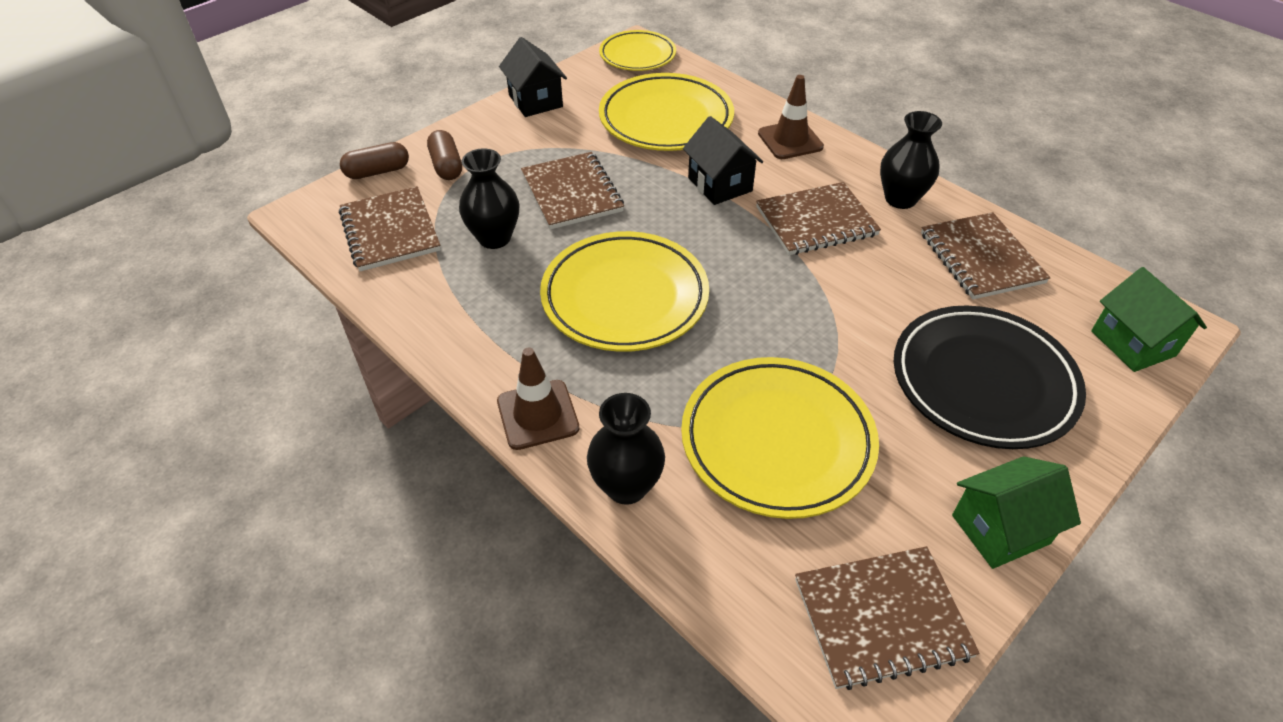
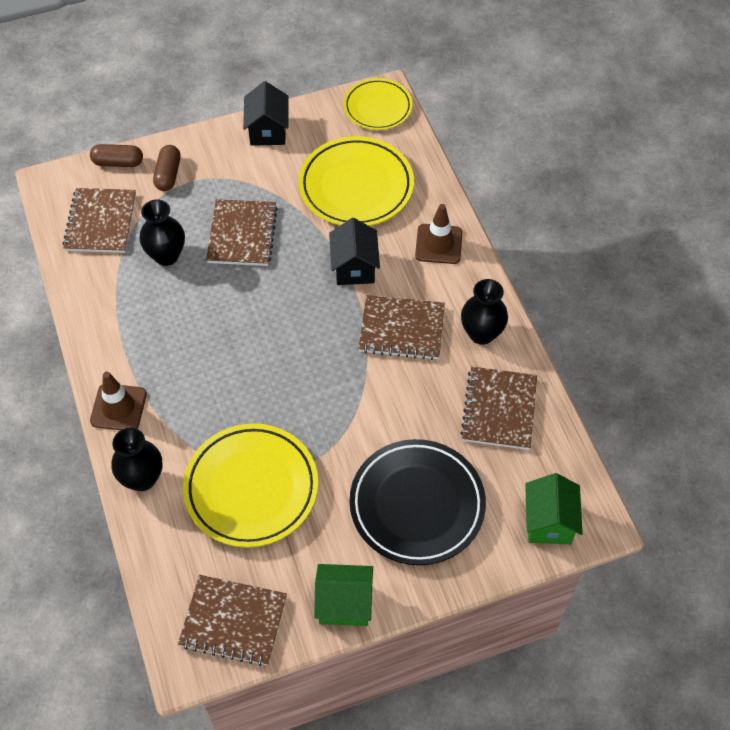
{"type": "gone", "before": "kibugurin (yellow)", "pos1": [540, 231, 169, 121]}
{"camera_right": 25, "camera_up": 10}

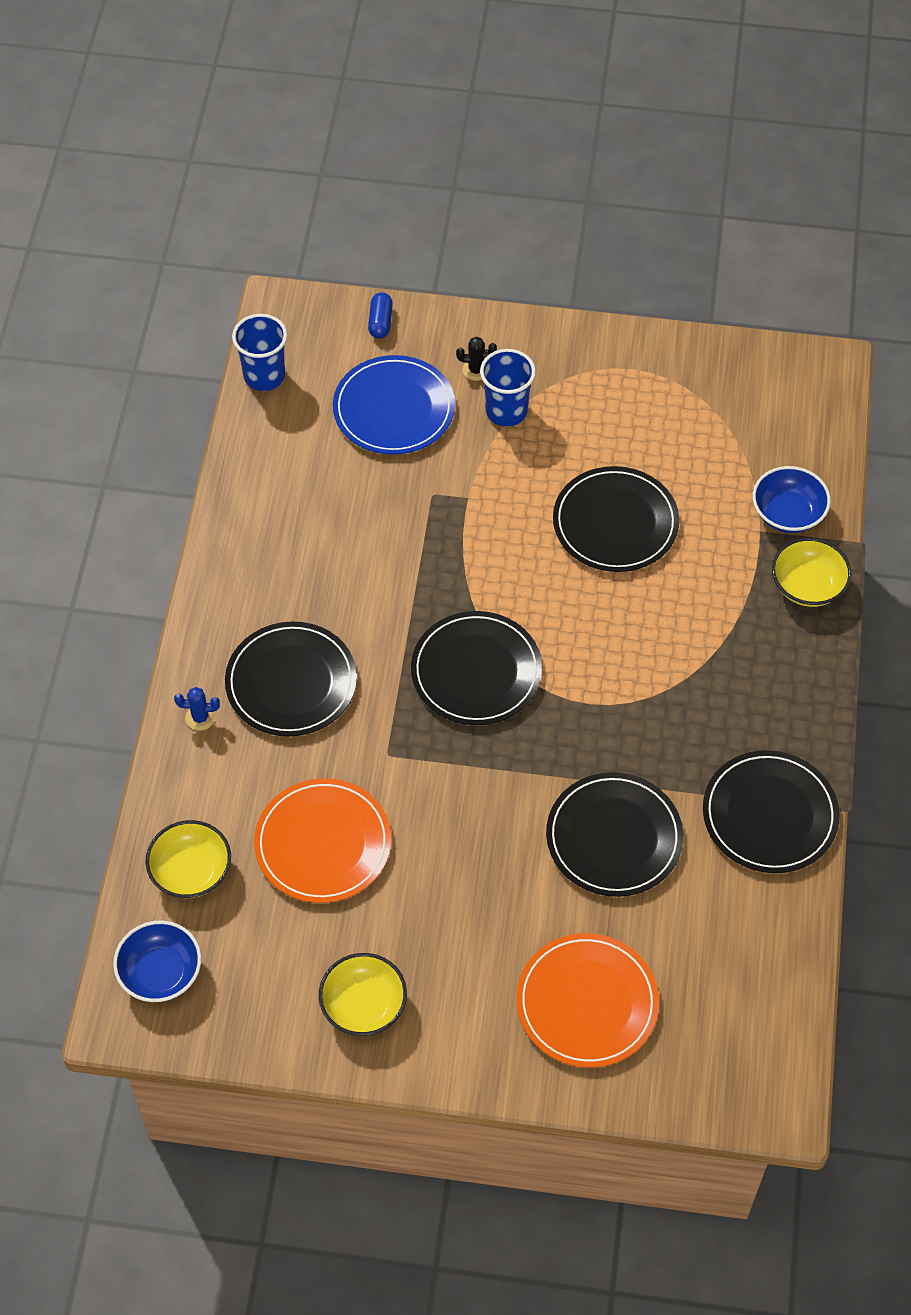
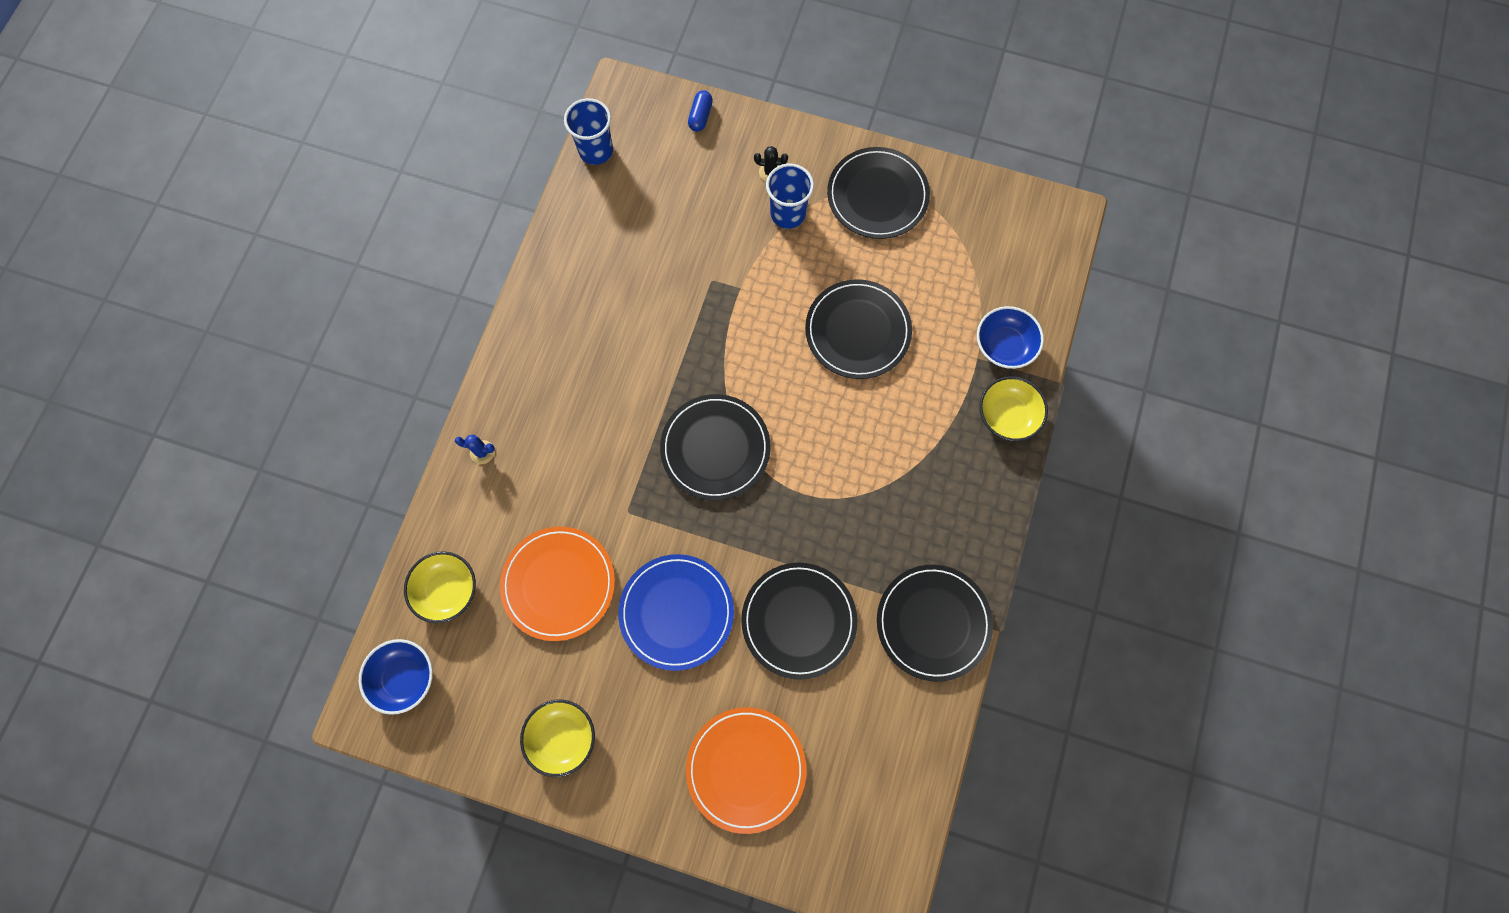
{"type": "shifted", "before": "kibugurin (black)", "pos1": [225, 621, 132, 115], "pos2": [827, 147, 103, 92]}
{"type": "shifted", "before": "kibugurin (blue)", "pos1": [333, 355, 122, 100], "pos2": [618, 554, 116, 117]}
{"camera_right": 10, "camera_up": 15}

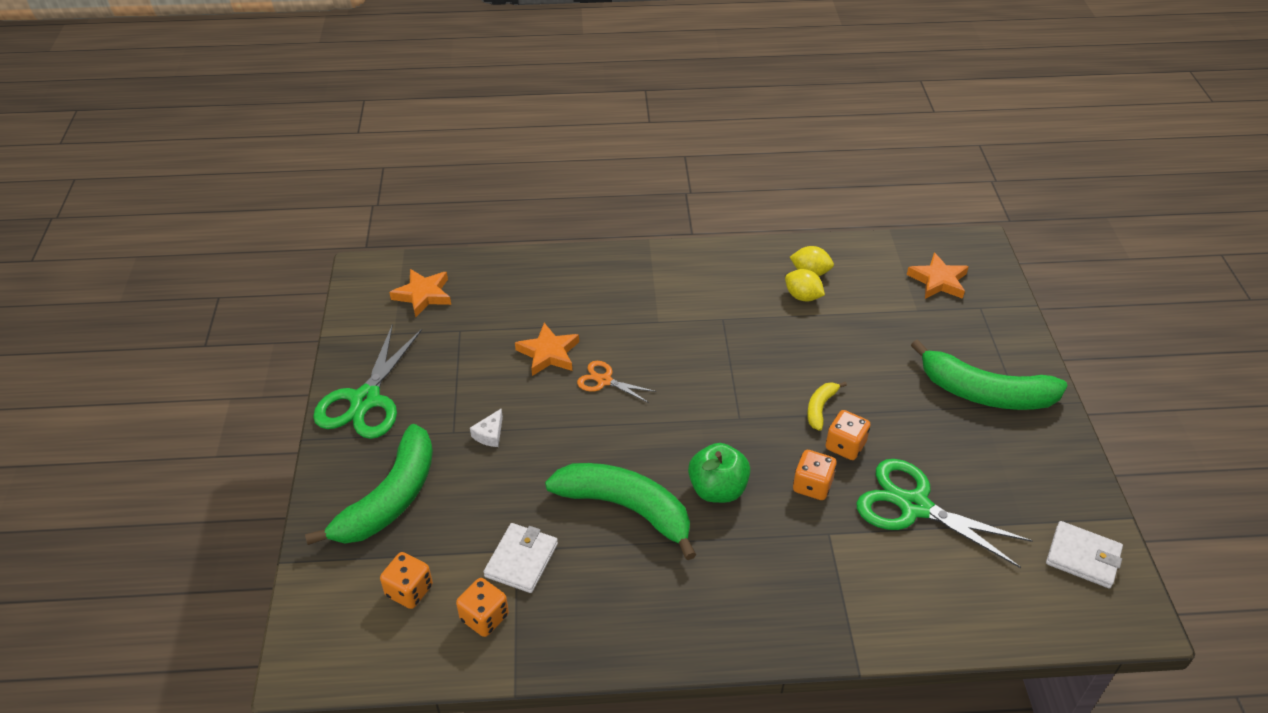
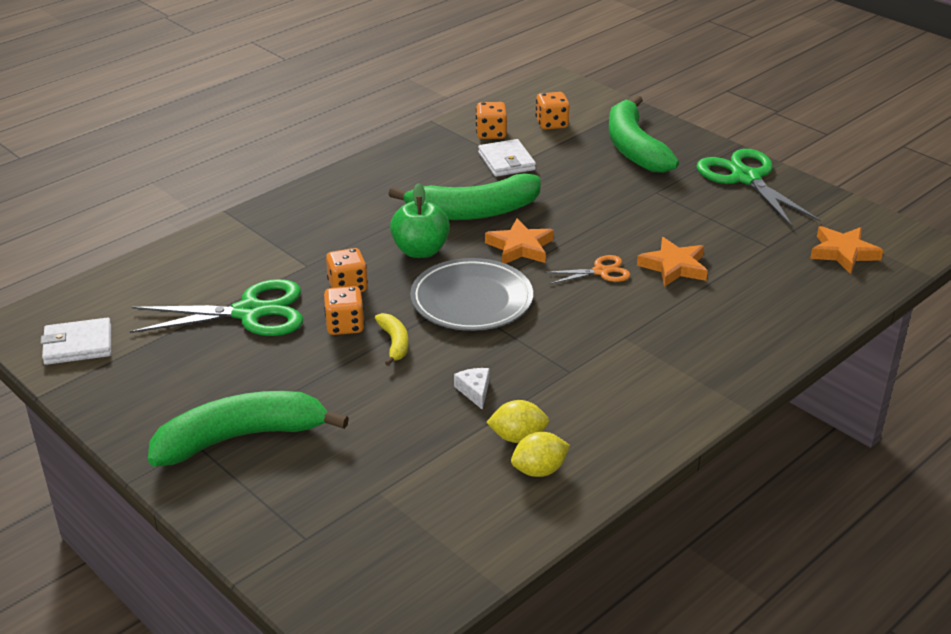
{"type": "shifted", "before": "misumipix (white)", "pos1": [470, 408, 33, 39], "pos2": [454, 368, 35, 42]}
{"type": "shifted", "before": "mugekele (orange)", "pos1": [907, 252, 62, 47], "pos2": [485, 218, 69, 46]}
{"type": "new", "after": "kibugurin (grey)", "pos2": [410, 258, 123, 73]}
{"camera_right": 140, "camera_up": -10}

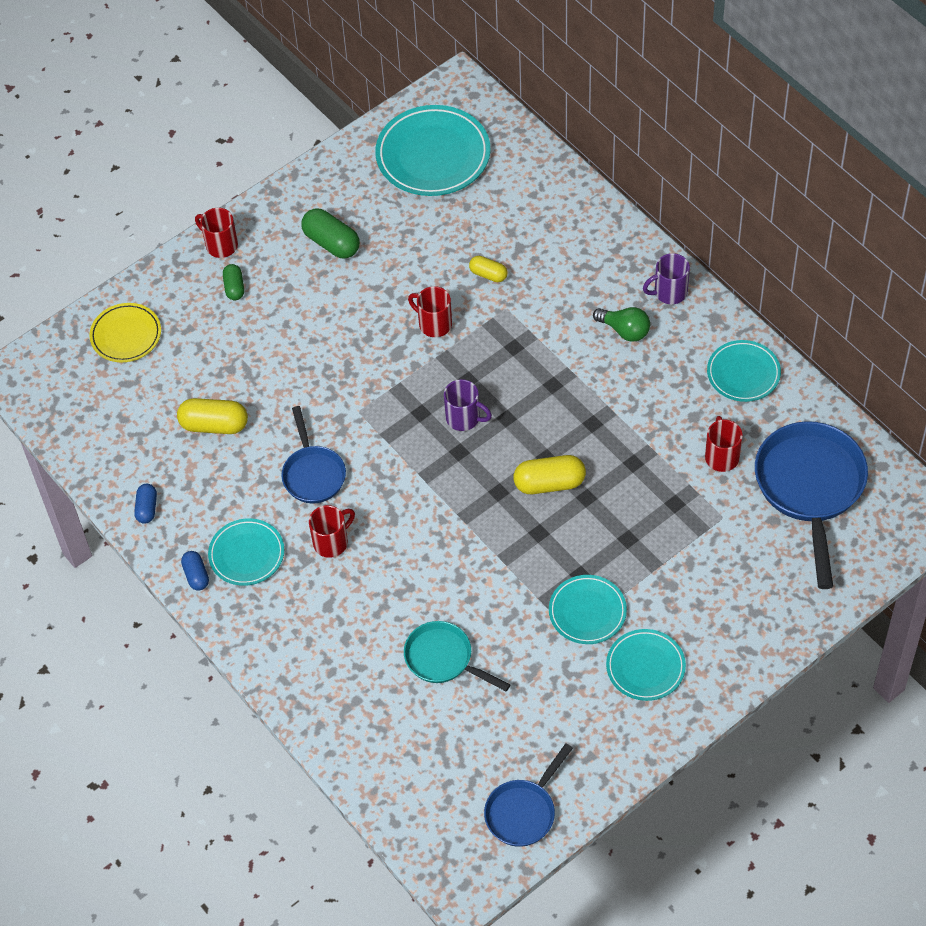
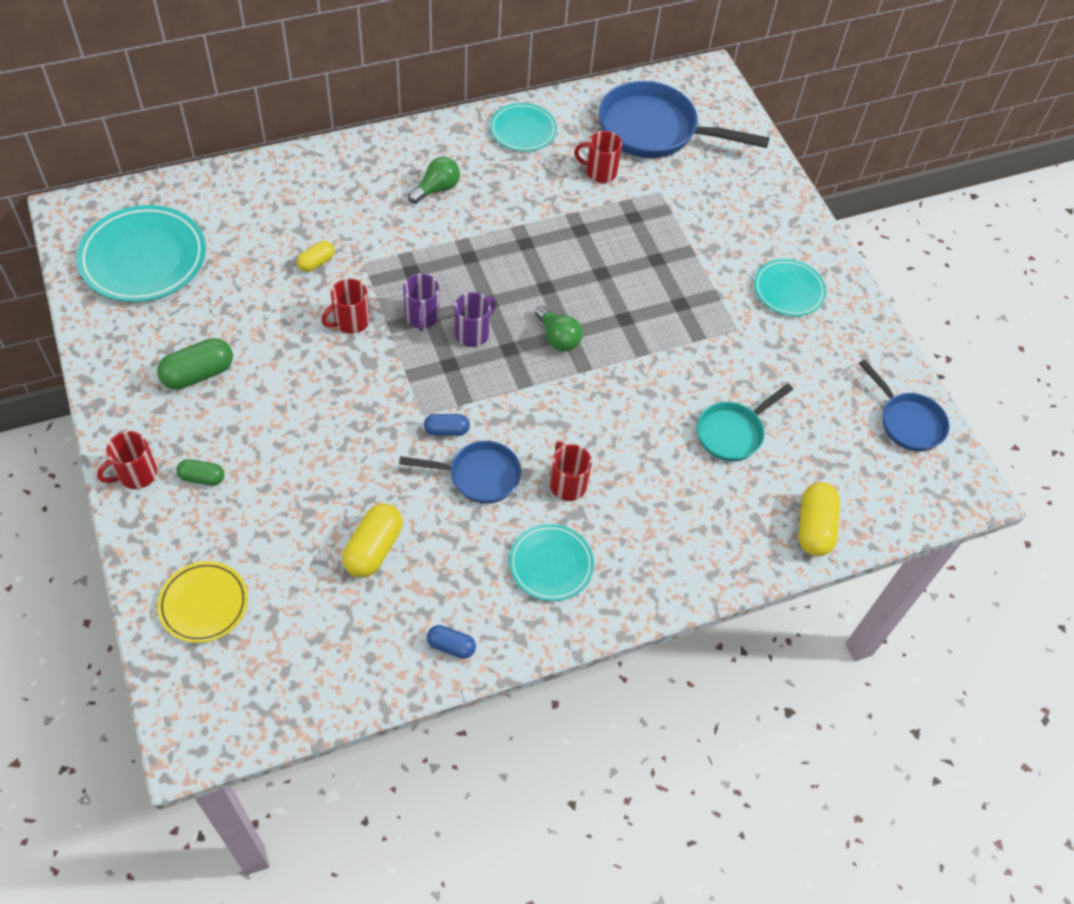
{"type": "shifted", "before": "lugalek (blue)", "pos1": [181, 551, 28, 40], "pos2": [424, 414, 46, 22]}
{"type": "shifted", "before": "lugalek (yellow)", "pos1": [514, 455, 72, 39], "pos2": [798, 482, 42, 74]}
{"type": "gone", "before": "kibugurin (turquoise)", "pos1": [549, 575, 78, 69]}
{"type": "shifted", "before": "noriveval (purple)", "pos1": [643, 253, 47, 51], "pos2": [403, 274, 36, 57]}
{"type": "new", "after": "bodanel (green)", "pos2": [535, 305, 47, 47]}
{"camera_right": -80, "camera_up": 0}

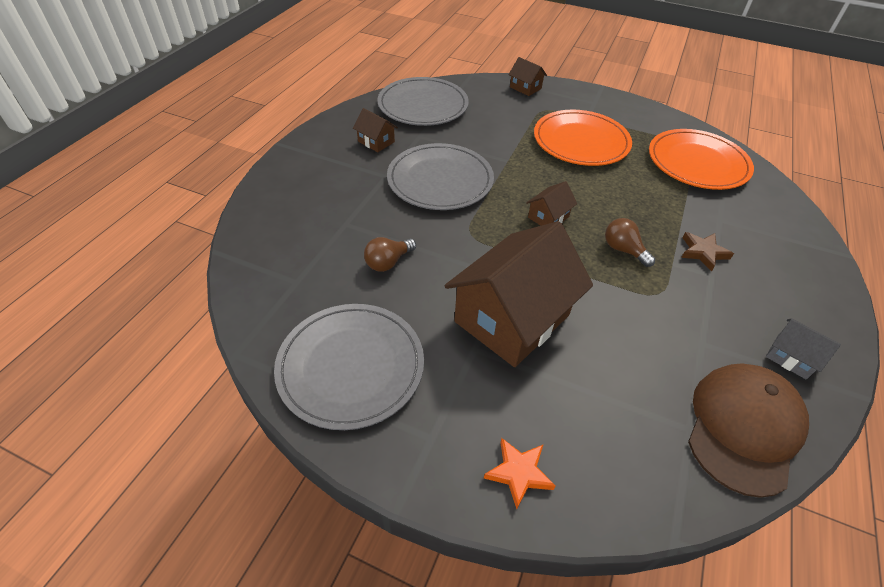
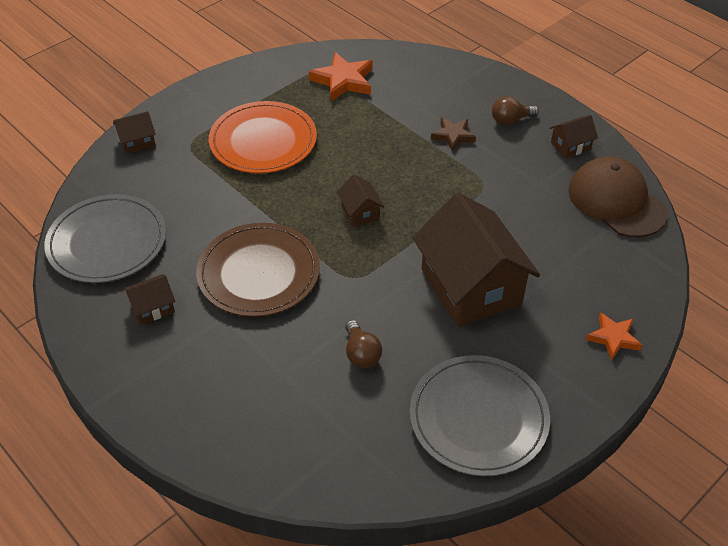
{"type": "repainted", "before": "kibugurin (grey)", "after": "kibugurin (brown)", "pos1": [387, 143, 107, 67], "pos2": [196, 223, 124, 94]}
{"type": "shifted", "before": "bodanel (brown)", "pos1": [605, 218, 50, 49], "pos2": [492, 96, 47, 29]}
{"type": "swapped", "before": "kibugurin (orange)", "after": "mugekele (orange)", "pos1": [649, 129, 105, 61], "pos2": [309, 52, 64, 49]}
{"type": "repainted", "before": "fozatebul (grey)", "after": "fozatebul (brown)", "pos1": [766, 318, 75, 62], "pos2": [550, 115, 48, 43]}
{"camera_right": -65, "camera_up": 0}

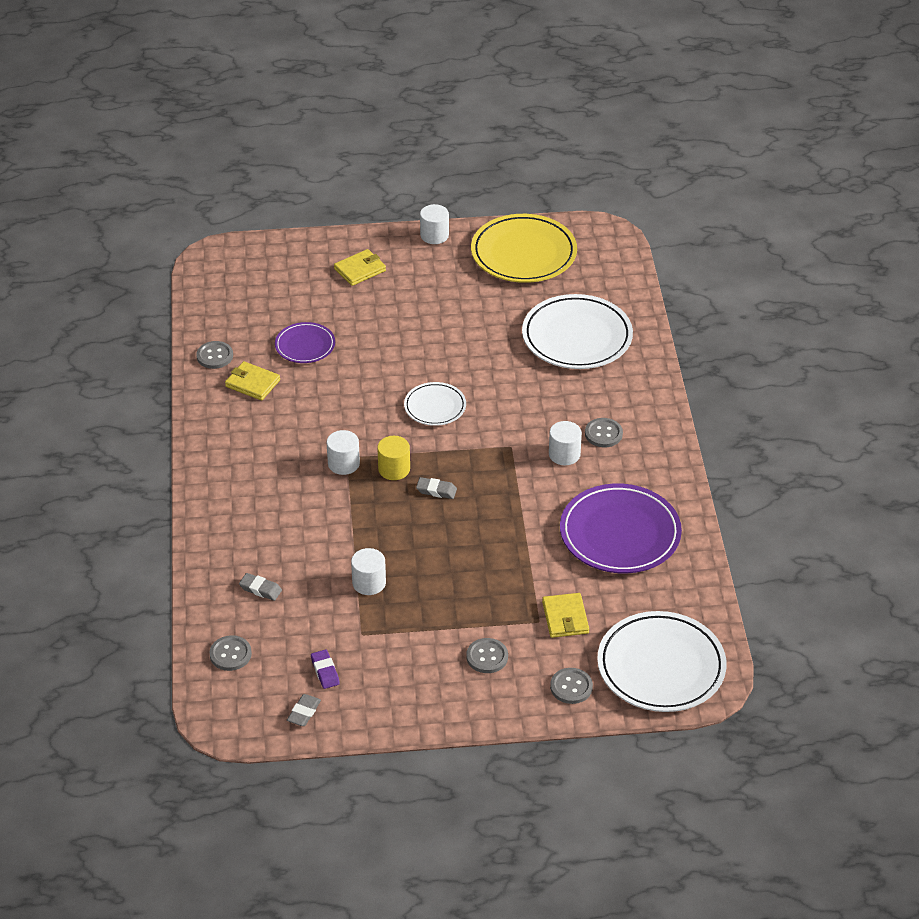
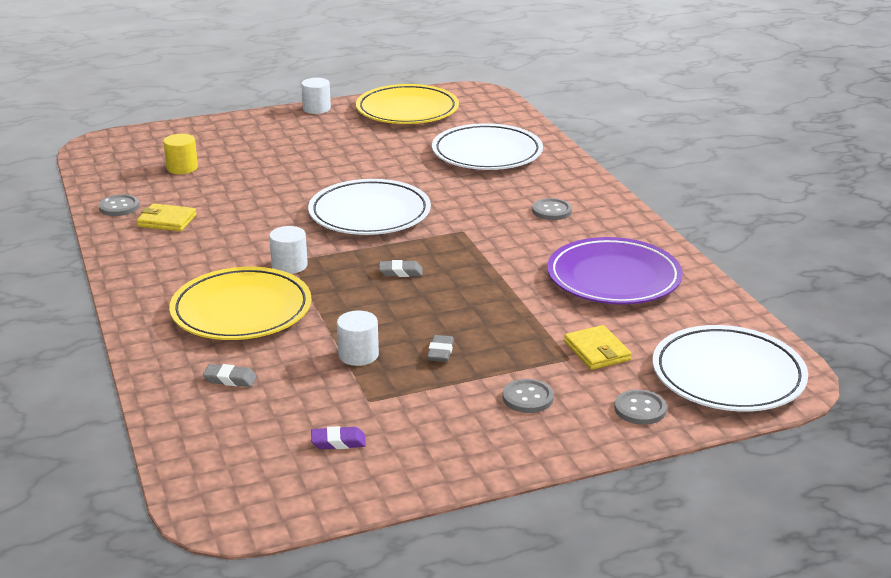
{"type": "gone", "before": "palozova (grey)", "pos1": [209, 635, 43, 36]}
{"type": "gone", "before": "kibugurin (purple)", "pos1": [275, 322, 60, 41]}
{"type": "shifted", "before": "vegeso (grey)", "pos1": [287, 694, 34, 32], "pos2": [427, 335, 27, 27]}
{"type": "rotated", "before": "vegeso (purple)", "pos1": [311, 650, 29, 39], "pos2": [311, 426, 55, 23], "turn": -60}
{"type": "gone", "before": "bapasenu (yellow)", "pos1": [334, 249, 52, 37]}
{"type": "shifted", "before": "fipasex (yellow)", "pos1": [377, 436, 33, 44], "pos2": [163, 134, 35, 40]}
{"type": "scaled", "before": "kibugurin (white)", "pos1": [404, 382, 62, 44], "pos2": [308, 179, 123, 56], "scale": 1.84}
{"type": "gone", "before": "fipasex (white)", "pos1": [549, 421, 33, 44]}
{"type": "new", "after": "kibugurin (yellow)", "pos2": [169, 267, 143, 73]}
{"camera_right": -15, "camera_up": -15}

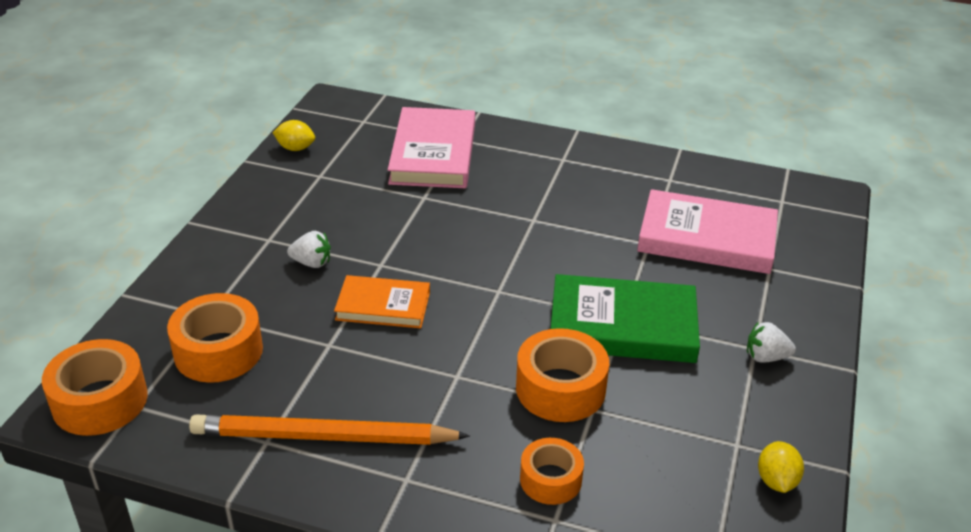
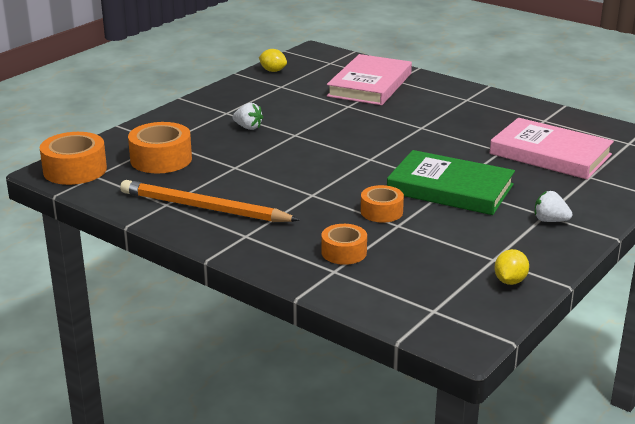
{"type": "gone", "before": "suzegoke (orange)", "pos1": [334, 275, 96, 53]}
{"type": "scaled", "before": "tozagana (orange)", "pos1": [516, 328, 93, 94], "pos2": [361, 185, 43, 37], "scale": 0.63}
{"camera_right": 20, "camera_up": -10}

